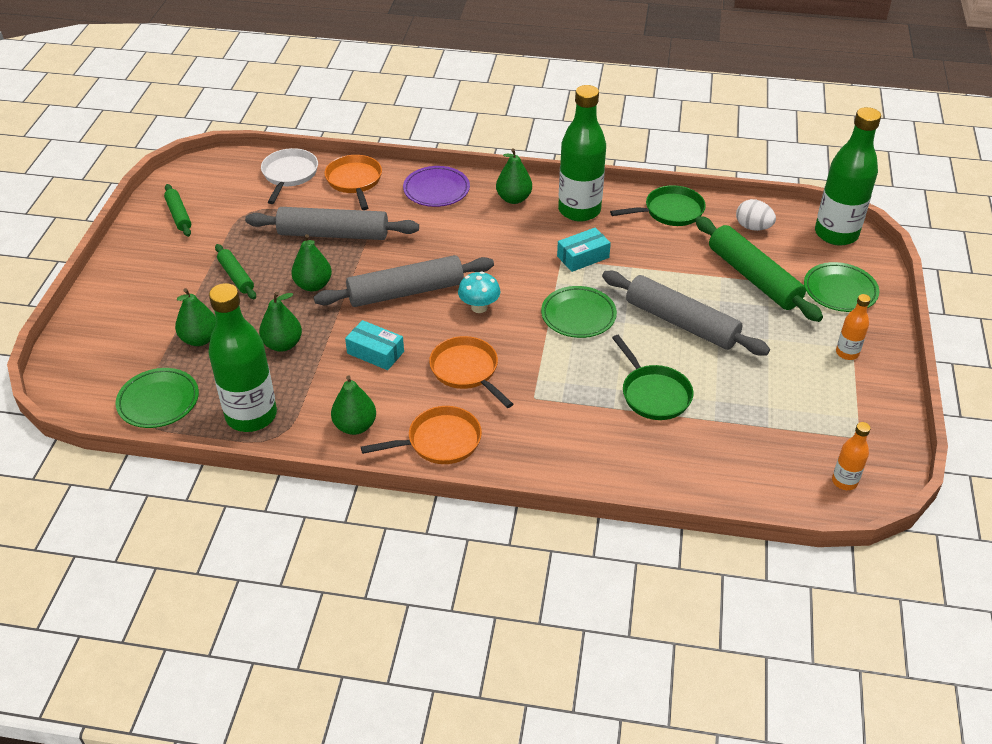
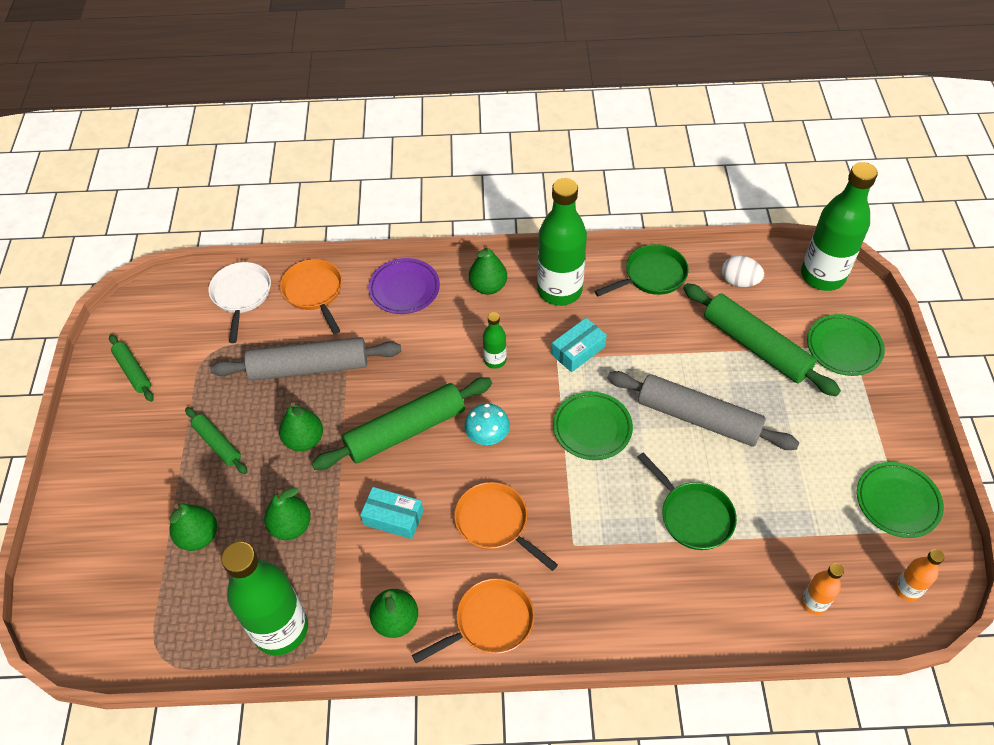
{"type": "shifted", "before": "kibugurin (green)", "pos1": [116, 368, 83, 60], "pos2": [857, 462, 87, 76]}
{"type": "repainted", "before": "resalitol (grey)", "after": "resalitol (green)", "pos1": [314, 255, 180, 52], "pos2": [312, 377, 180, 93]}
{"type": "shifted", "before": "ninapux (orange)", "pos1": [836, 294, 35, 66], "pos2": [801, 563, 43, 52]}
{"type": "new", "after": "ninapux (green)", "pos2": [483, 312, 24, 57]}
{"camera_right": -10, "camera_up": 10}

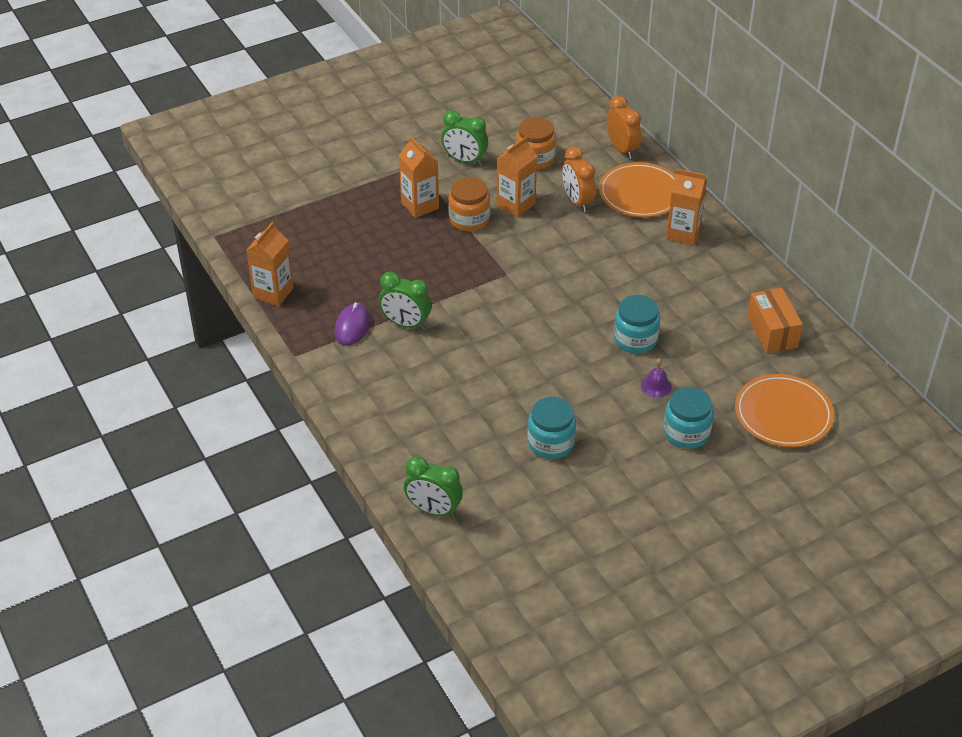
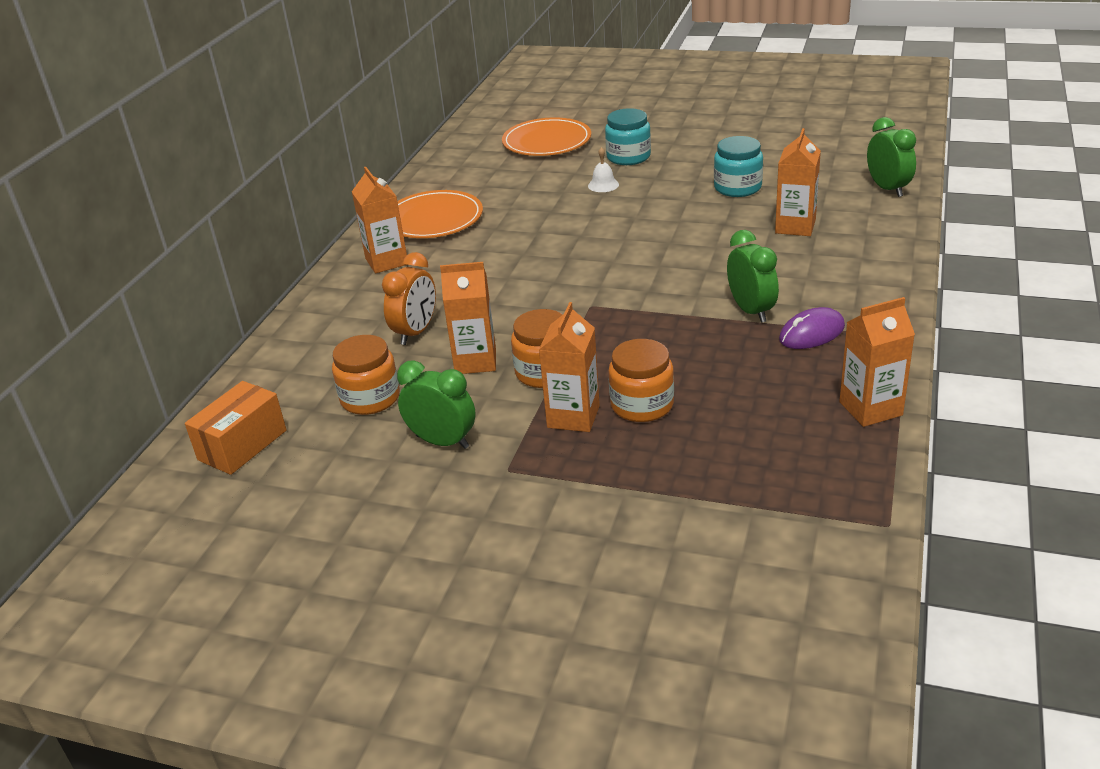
{"type": "rotated", "before": "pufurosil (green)", "pos1": [441, 110, 47, 55], "pos2": [397, 360, 78, 89], "turn": -45}
{"type": "shifted", "before": "kibugurin (orange)", "pos1": [599, 162, 76, 55], "pos2": [397, 190, 86, 48]}
{"type": "gone", "before": "pufurosil (orange)", "pos1": [607, 95, 34, 64]}
{"type": "gone", "before": "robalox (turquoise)", "pos1": [614, 295, 46, 58]}
{"type": "repainted", "before": "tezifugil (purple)", "after": "tezifugil (white)", "pos1": [641, 358, 31, 40], "pos2": [588, 147, 31, 45]}
{"type": "shifted", "before": "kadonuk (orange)", "pos1": [747, 288, 56, 65], "pos2": [185, 381, 101, 94]}
{"type": "new", "after": "robalox (orange)", "pos2": [609, 339, 65, 83]}
{"type": "new", "after": "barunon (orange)", "pos2": [775, 128, 46, 108]}
{"camera_right": -130, "camera_up": -10}

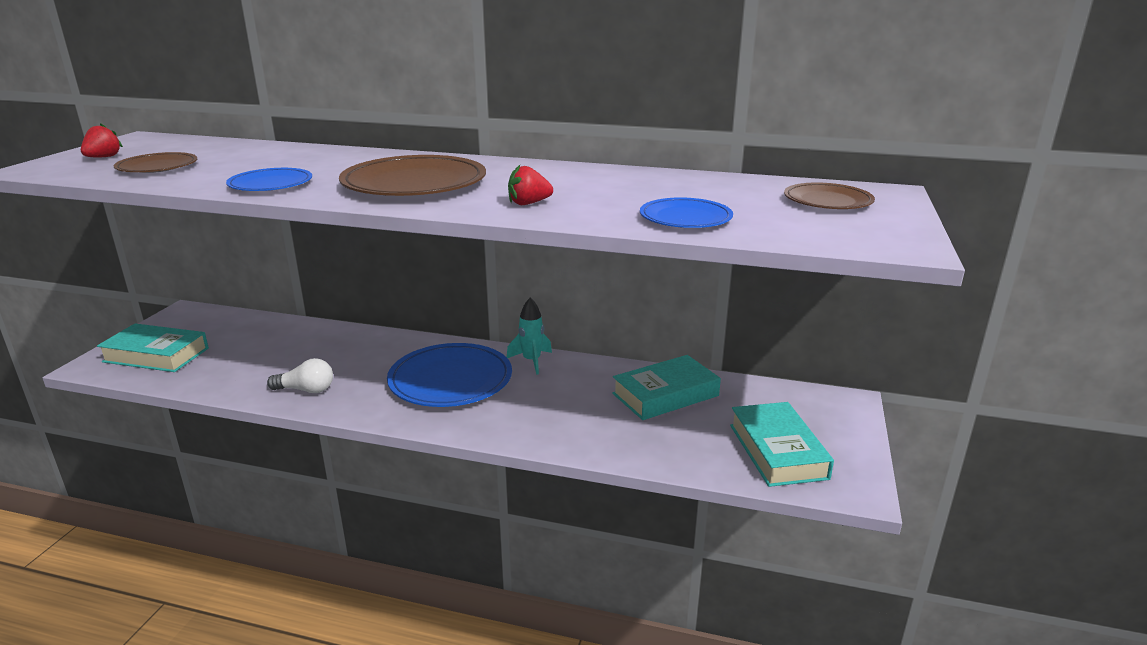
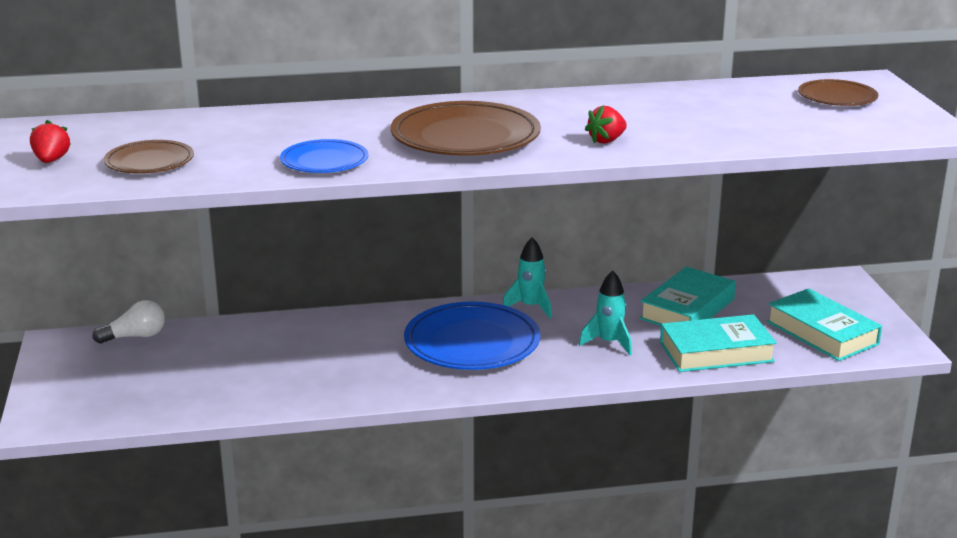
{"type": "shifted", "before": "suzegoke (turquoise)", "pos1": [97, 324, 112, 48], "pos2": [660, 314, 117, 58]}
{"type": "shifted", "before": "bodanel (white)", "pos1": [267, 358, 66, 35], "pos2": [92, 300, 73, 44]}
{"type": "gone", "before": "kibugurin (blue)", "pos1": [640, 197, 93, 31]}
{"type": "new", "after": "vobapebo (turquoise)", "pos2": [579, 270, 53, 85]}
{"camera_right": -25, "camera_up": 0}

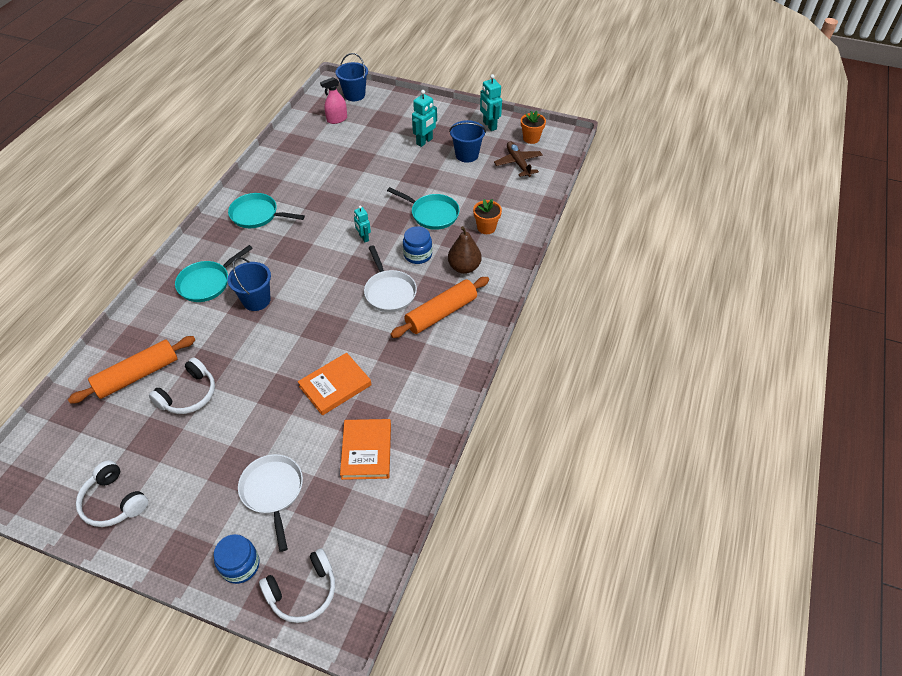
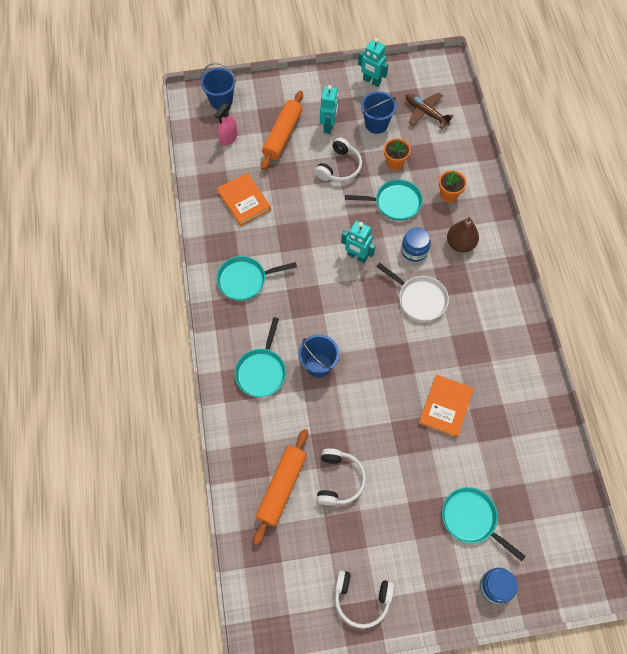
{"type": "repainted", "before": "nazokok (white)", "after": "nazokok (turquoise)", "pos1": [238, 454, 65, 98], "pos2": [442, 487, 84, 74]}
{"type": "shifted", "before": "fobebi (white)", "pos1": [259, 548, 76, 75], "pos2": [315, 137, 47, 45]}
{"type": "shifted", "before": "suzegoke (orange)", "pos1": [340, 419, 51, 61], "pos2": [217, 173, 54, 53]}
{"type": "scaled", "before": "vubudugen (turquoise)", "pos1": [354, 206, 17, 36], "pos2": [341, 221, 35, 42], "scale": 1.55}
{"type": "shifted", "before": "resalitol (orange)", "pos1": [390, 277, 99, 61], "pos2": [261, 91, 42, 79]}
{"type": "shifted", "before": "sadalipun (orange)", "pos1": [521, 111, 25, 33], "pos2": [384, 138, 27, 32]}
{"camera_right": -30, "camera_up": 15}

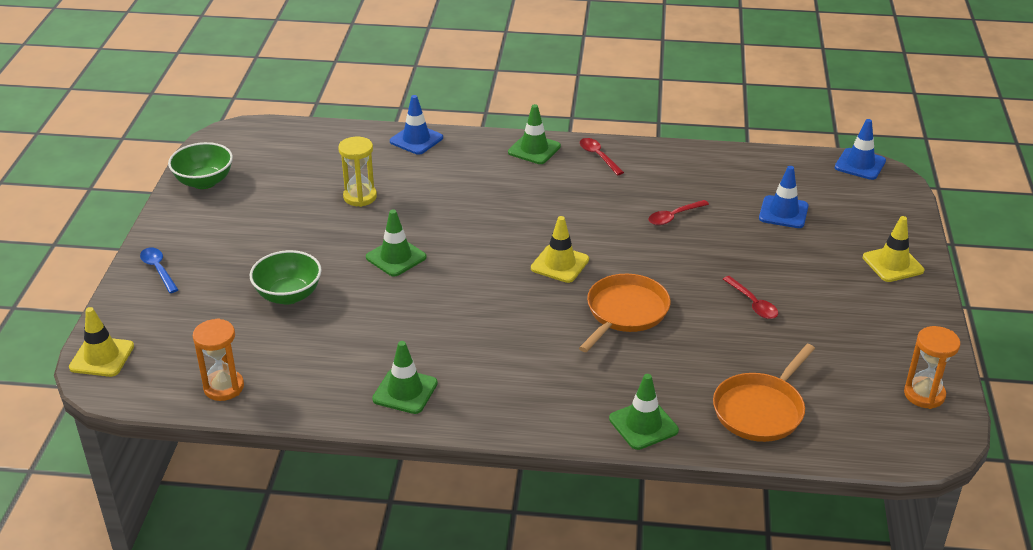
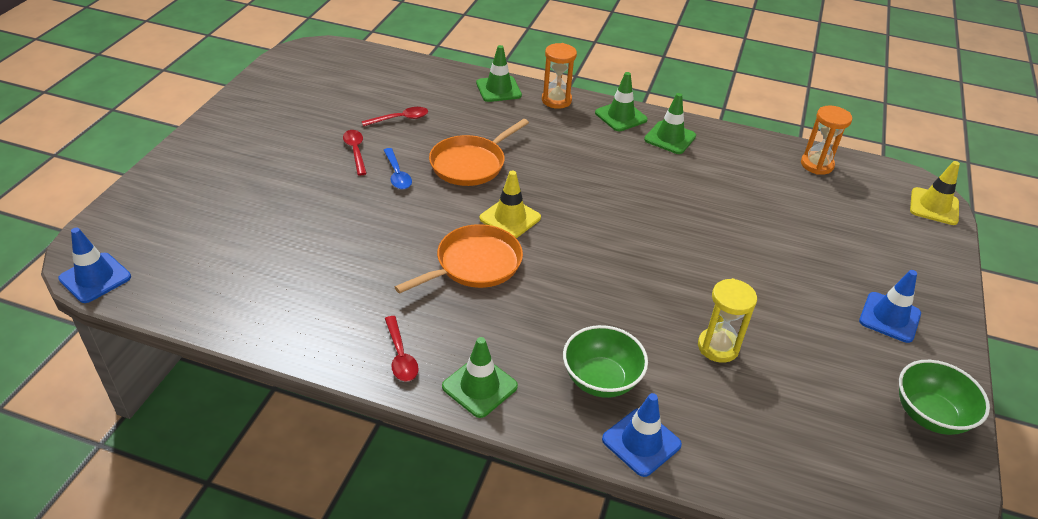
{"type": "shifted", "before": "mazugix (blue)", "pos1": [140, 247, 39, 46], "pos2": [384, 148, 28, 41]}
{"type": "shifted", "before": "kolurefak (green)", "pos1": [250, 250, 72, 54], "pos2": [563, 325, 85, 73]}
{"type": "shifted", "before": "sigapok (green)", "pos1": [366, 210, 61, 66], "pos2": [595, 72, 53, 59]}
{"type": "shifted", "before": "mazugix (red)", "pos1": [648, 200, 61, 25], "pos2": [361, 107, 67, 20]}
{"type": "shifted", "before": "nazokok (orange)", "pos1": [713, 344, 102, 98], "pos2": [395, 224, 128, 70]}
{"type": "shifted", "before": "sigapok (blue)", "pos1": [759, 166, 50, 62], "pos2": [859, 270, 62, 73]}
{"type": "gone", "before": "sigapok (yellow)", "pos1": [863, 216, 61, 66]}
{"type": "shifted", "before": "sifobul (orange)", "pos1": [904, 326, 56, 83], "pos2": [542, 43, 35, 66]}
{"camera_right": -170, "camera_up": 5}

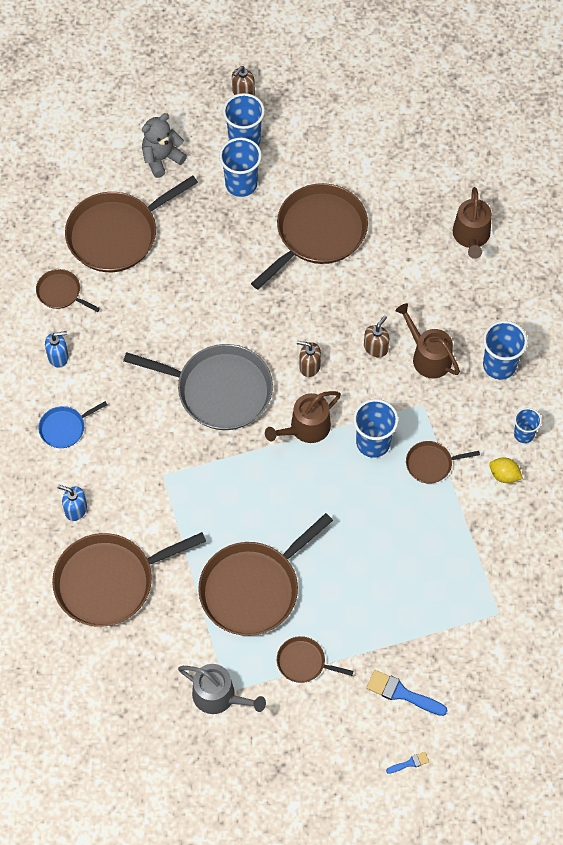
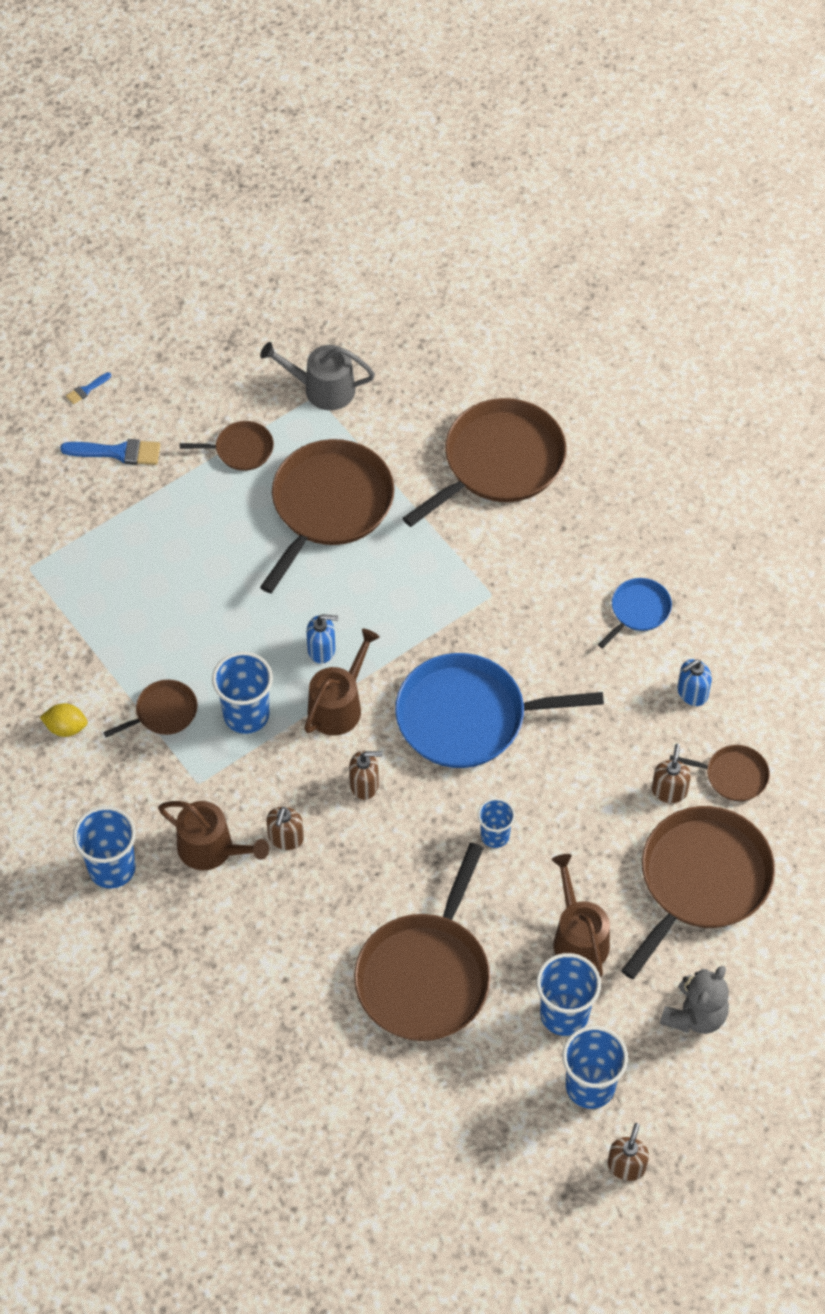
{"type": "shifted", "before": "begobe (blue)", "pos1": [58, 485, 29, 36], "pos2": [306, 614, 32, 50]}
{"type": "repainted", "before": "nazokok (grey)", "after": "nazokok (blue)", "pos1": [123, 344, 150, 86], "pos2": [395, 653, 209, 115]}
{"type": "shifted", "before": "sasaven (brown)", "pos1": [453, 187, 39, 72], "pos2": [552, 854, 58, 123]}
{"type": "shifted", "before": "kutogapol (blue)", "pos1": [514, 408, 28, 35], "pos2": [478, 798, 37, 50]}
{"type": "new", "after": "begobe (brown)", "pos2": [652, 744, 39, 59]}
{"camera_right": 160, "camera_up": -5}

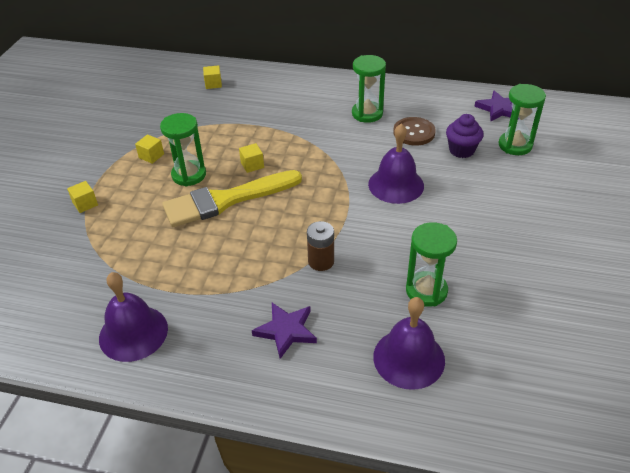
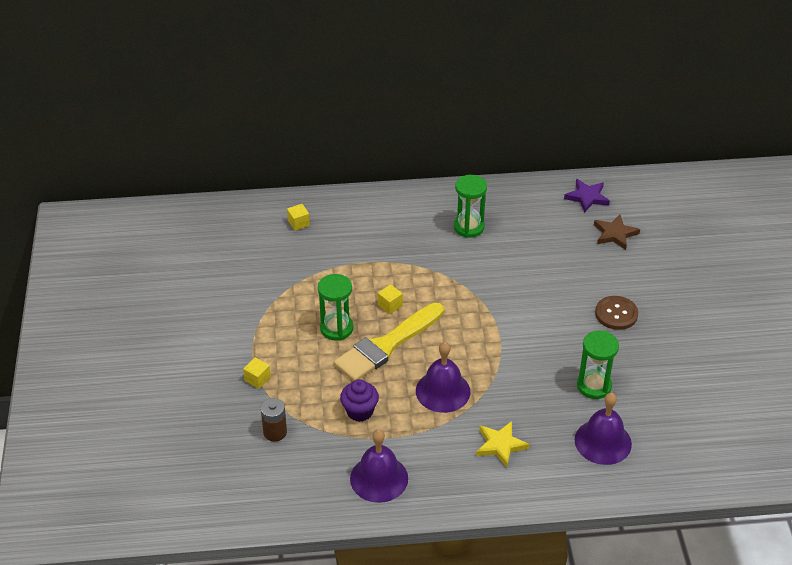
{"type": "gone", "before": "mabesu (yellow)", "pos1": [135, 134, 29, 30]}
{"type": "repainted", "before": "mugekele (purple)", "after": "mugekele (yellow)", "pos1": [252, 303, 65, 56], "pos2": [476, 421, 54, 46]}
{"type": "shifted", "before": "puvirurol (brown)", "pos1": [307, 221, 27, 50], "pos2": [261, 398, 26, 44]}
{"type": "shifted", "before": "tezifugil (purple)", "pos1": [368, 124, 56, 80], "pos2": [416, 342, 54, 71]}
{"type": "shifted", "before": "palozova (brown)", "pos1": [393, 117, 43, 29], "pos2": [595, 296, 43, 34]}
{"type": "shifted", "before": "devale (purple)", "pos1": [446, 114, 38, 44], "pos2": [340, 379, 39, 43]}
{"type": "swapped", "before": "sifobul (green)", "after": "mugekele (brown)", "pos1": [499, 84, 47, 71], "pos2": [594, 215, 46, 35]}
{"camera_right": -20, "camera_up": 0}

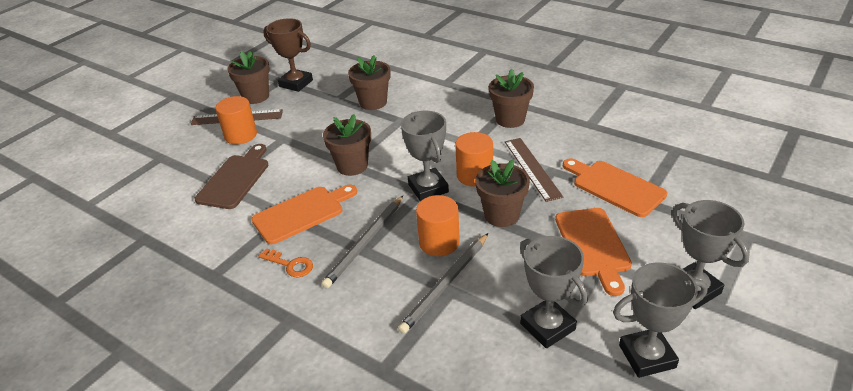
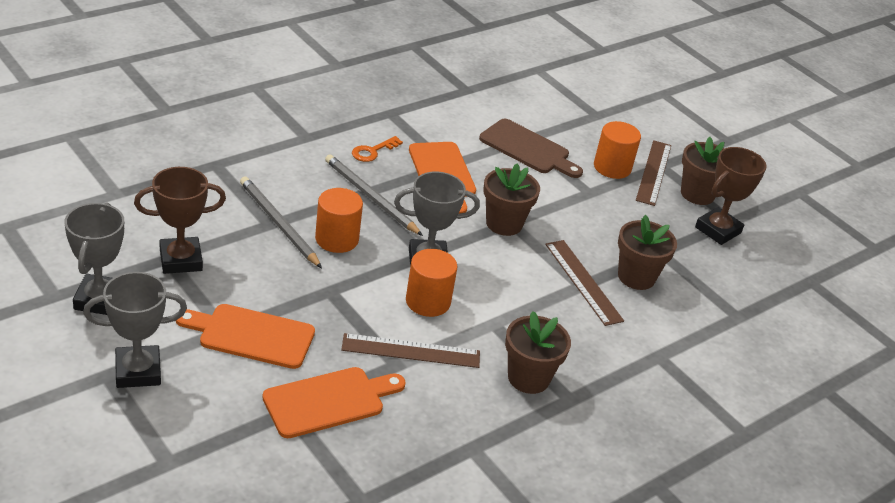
{"type": "gone", "before": "sadalipun (brown)", "pos1": [475, 160, 55, 67]}
{"type": "repainted", "before": "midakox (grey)", "after": "midakox (brown)", "pos1": [520, 236, 68, 112], "pos2": [134, 167, 92, 107]}
{"type": "new", "after": "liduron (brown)", "pos2": [545, 240, 79, 86]}
{"camera_right": 100, "camera_up": 0}

